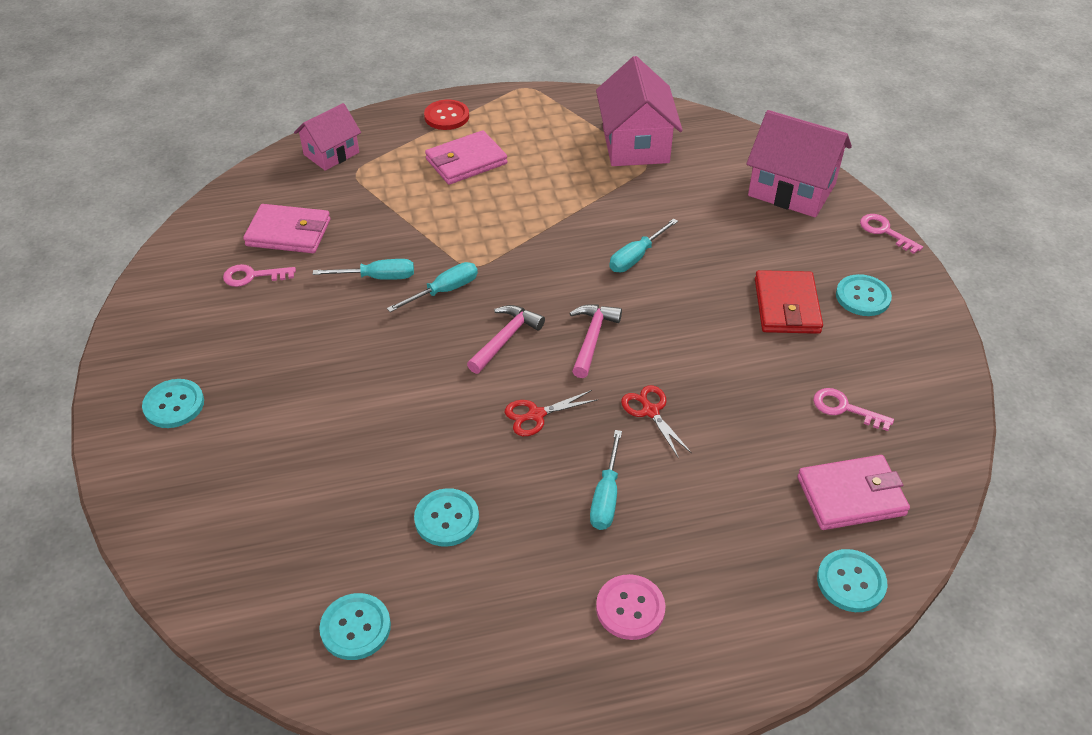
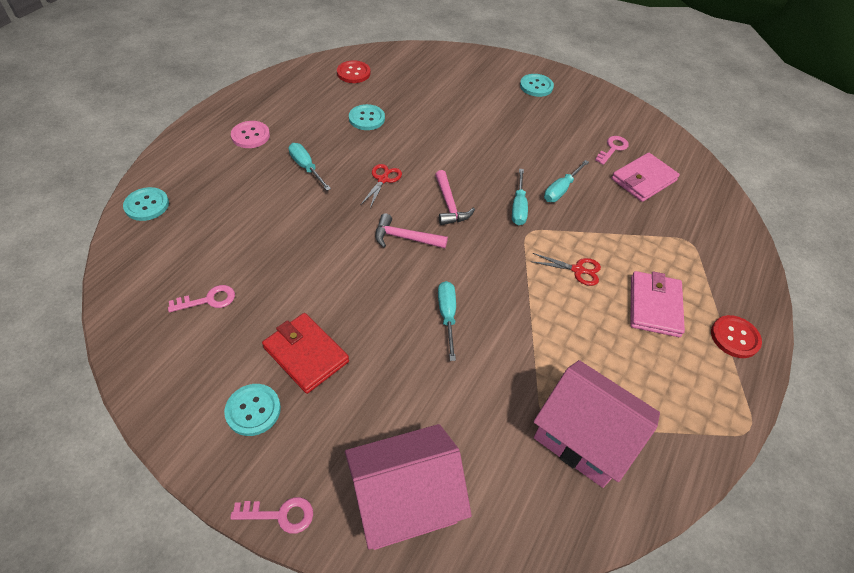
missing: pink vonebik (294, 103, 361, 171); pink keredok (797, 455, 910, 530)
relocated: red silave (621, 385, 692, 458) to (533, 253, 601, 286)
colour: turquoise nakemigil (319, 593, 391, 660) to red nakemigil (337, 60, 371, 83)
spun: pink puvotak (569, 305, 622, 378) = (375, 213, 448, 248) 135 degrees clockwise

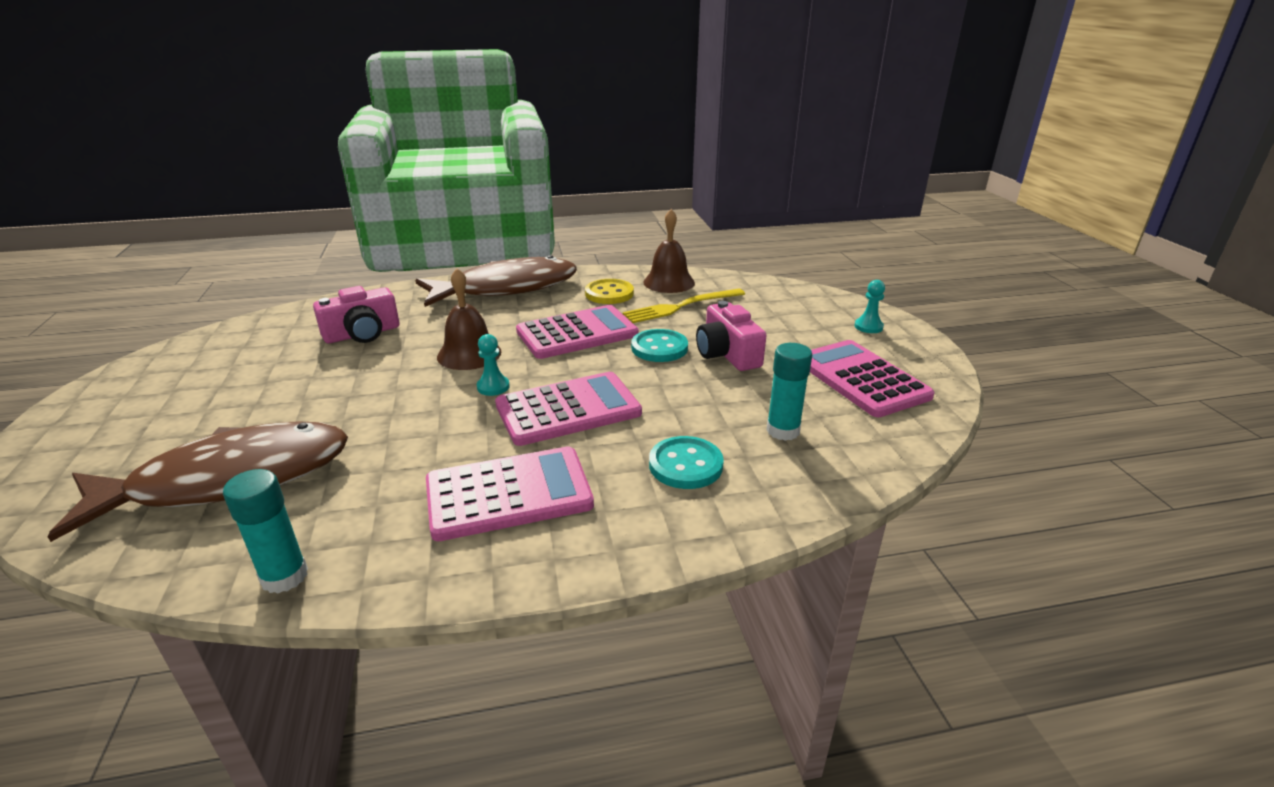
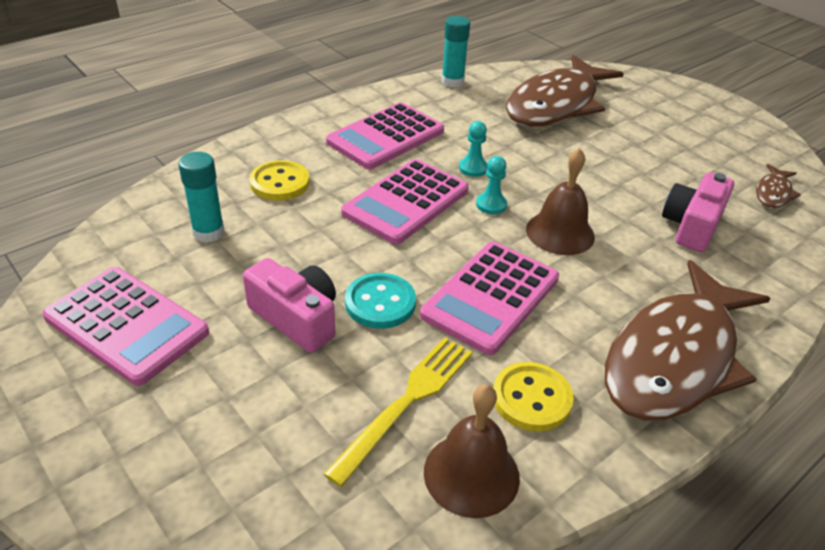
appeared: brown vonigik (756, 164, 801, 208)
relocated: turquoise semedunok (855, 280, 885, 333) to (459, 121, 488, 177)
colour: turquoise nakemigil (649, 436, 724, 489) to yellow nakemigil (249, 160, 310, 201)

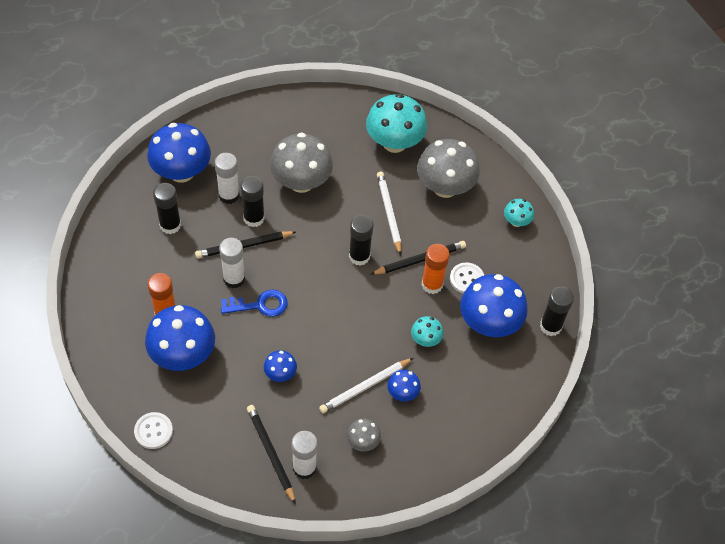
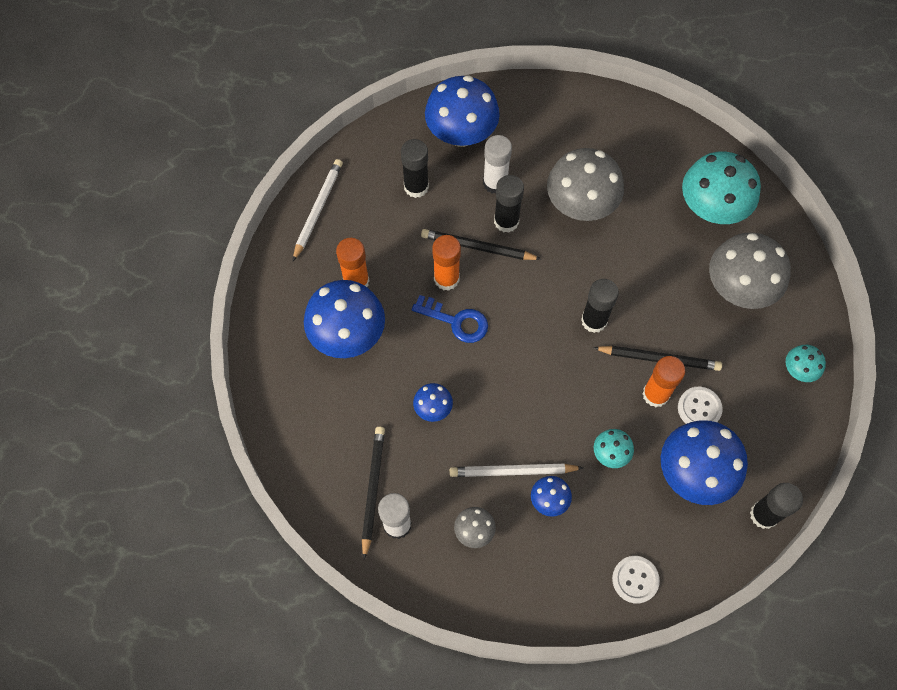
relocated: white nakemigil (134, 412, 173, 449) to (612, 556, 660, 604); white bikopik (377, 172, 401, 255) to (293, 159, 343, 261)
colour: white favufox (219, 238, 245, 289) to orange favufox (432, 235, 461, 291)

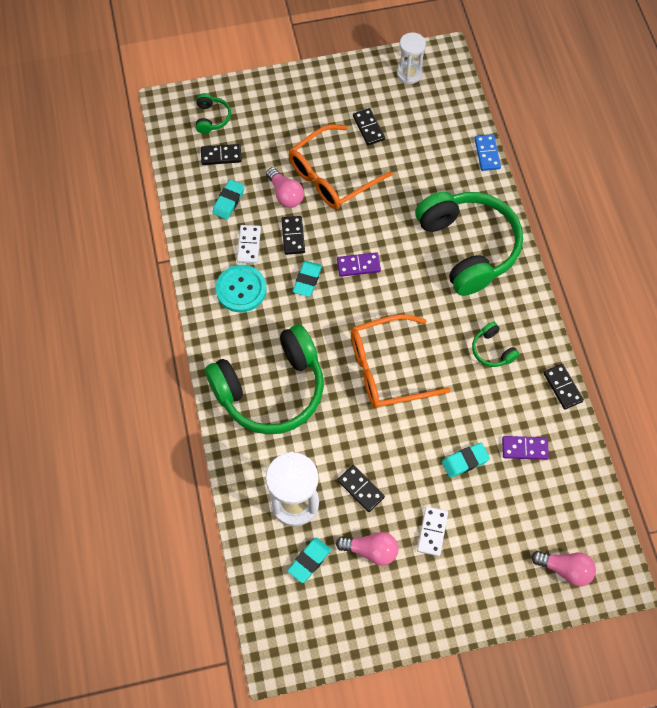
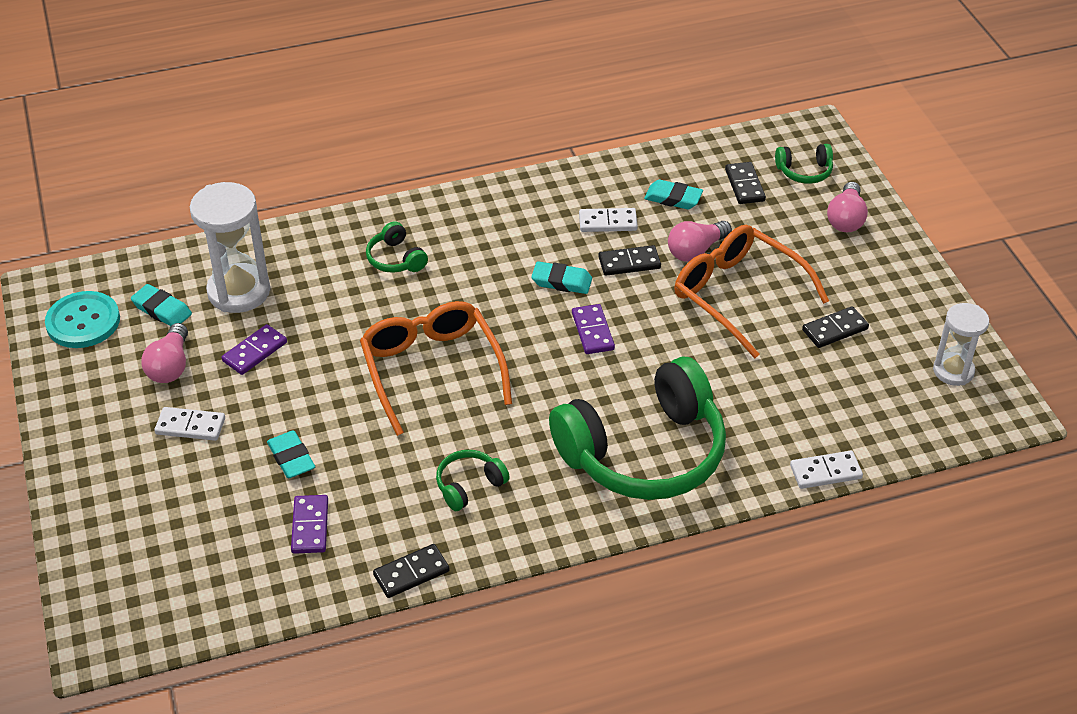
relocated: turquoise nakemigil (216, 265, 266, 312) to (45, 291, 120, 348); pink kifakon (531, 551, 596, 586) to (827, 182, 868, 232)
colour: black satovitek (337, 465, 385, 512) to purple satovitek (222, 324, 287, 375); blue satovitek (475, 134, 501, 171) to white satovitek (790, 451, 863, 489)
size: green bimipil (205, 324, 324, 435) = (366, 221, 428, 273) x0.41

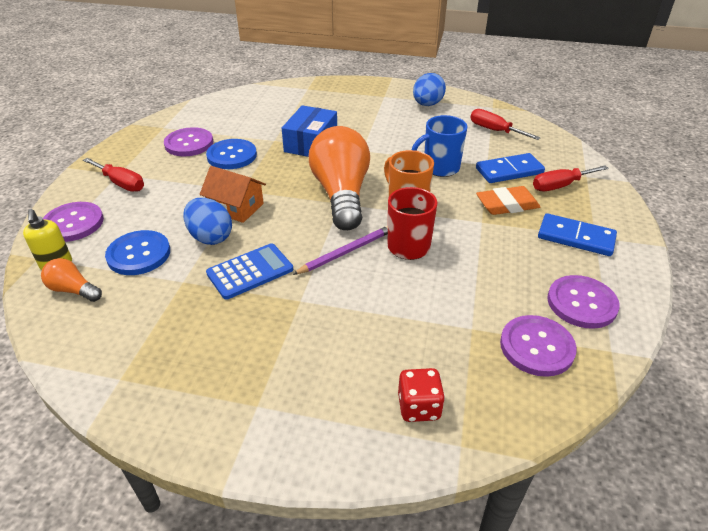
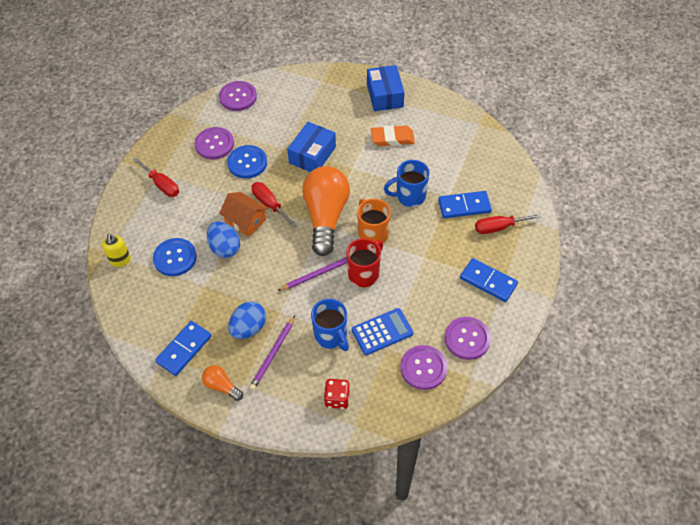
appeared: blue satovitek (155, 321, 211, 376); purple bikopik (249, 316, 295, 390); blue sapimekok (311, 299, 349, 351); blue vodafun (367, 65, 405, 111)
relocated: orange kifakon (41, 258, 102, 302) to (202, 365, 243, 401); purple nakemigil (43, 202, 104, 242) to (219, 81, 257, 111); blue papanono (206, 243, 293, 300) to (352, 308, 413, 355); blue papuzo (413, 73, 446, 106) to (228, 301, 266, 339); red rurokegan (470, 109, 541, 140) to (251, 182, 296, 227); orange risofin (476, 186, 540, 215) to (371, 125, 415, 146)

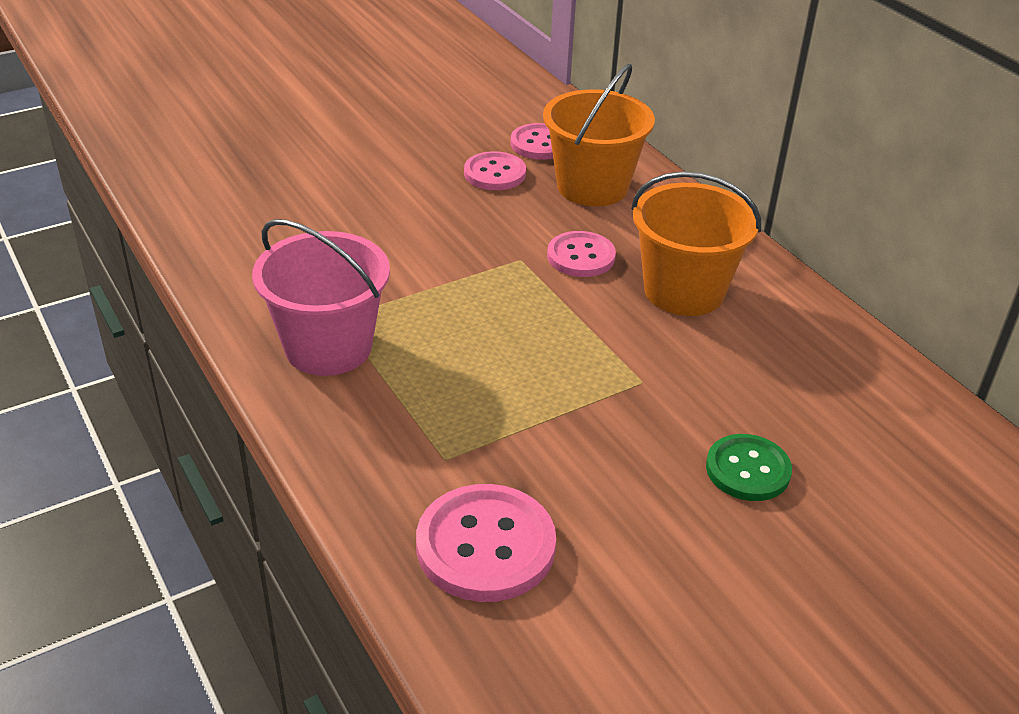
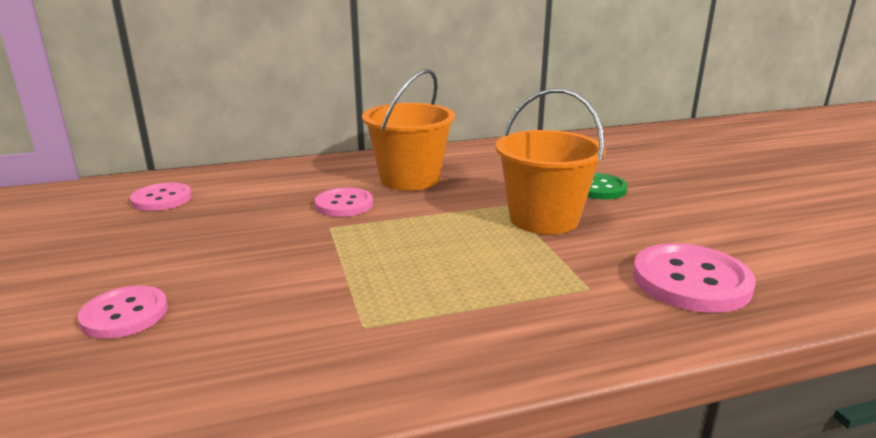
missing: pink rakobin (252, 219, 390, 376)
relocated: pink nakemigil (464, 151, 526, 190) to (78, 285, 168, 339); orange rakobin (543, 64, 655, 206) to (495, 89, 606, 234)

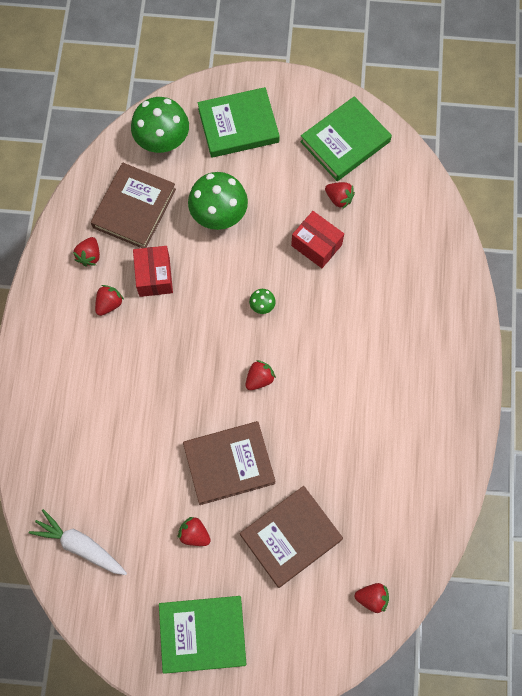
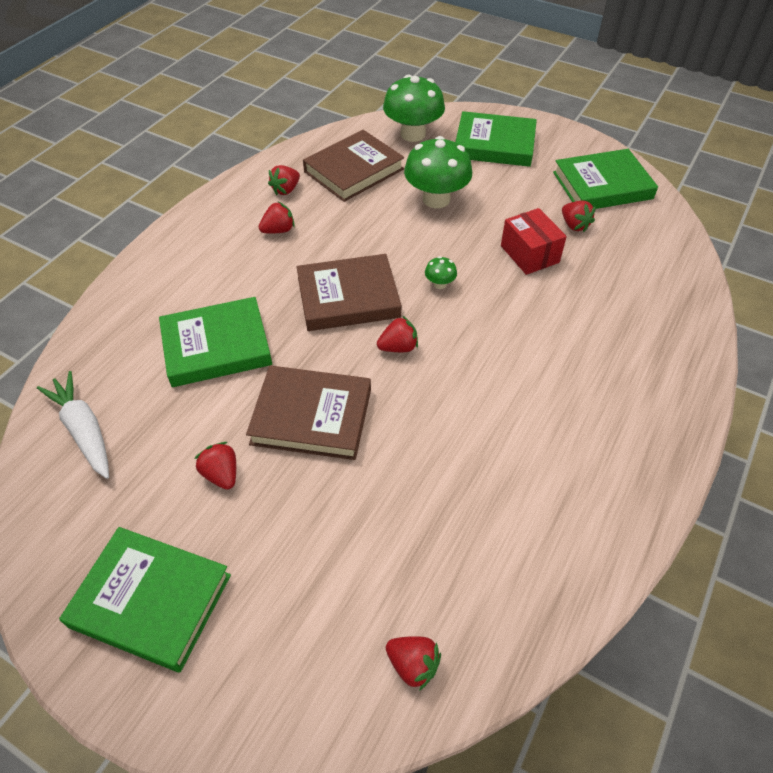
missing: red vodafun (133, 246, 173, 297)
appeared: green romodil (159, 297, 272, 387)
relocated: brown romodil (240, 486, 343, 588) to (297, 254, 402, 331)

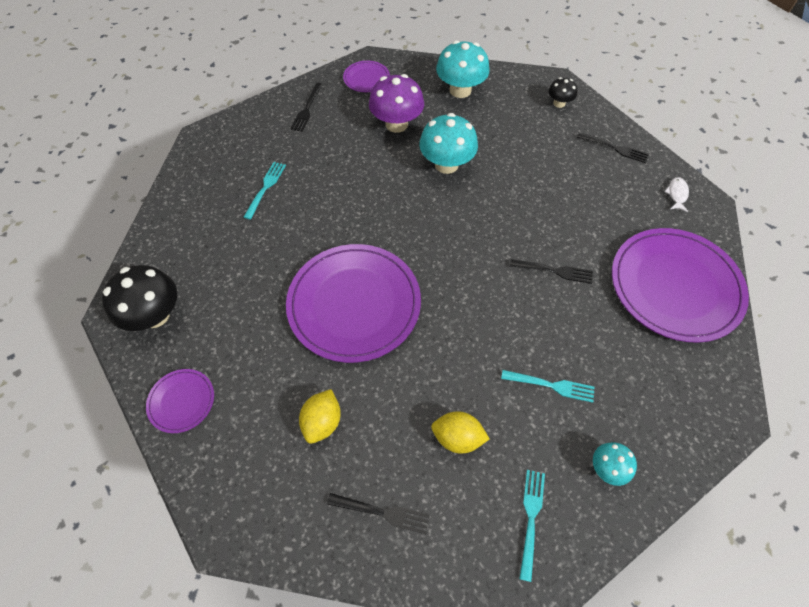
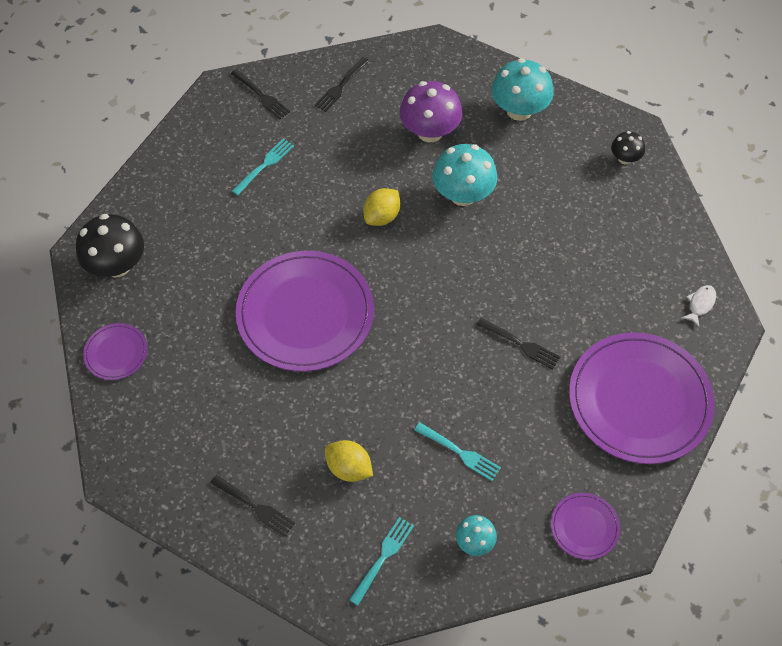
relocated: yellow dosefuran (299, 389, 341, 444) to (363, 188, 400, 226); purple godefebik (343, 61, 390, 92) to (551, 493, 620, 560); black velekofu (577, 132, 649, 163) to (231, 69, 290, 120)

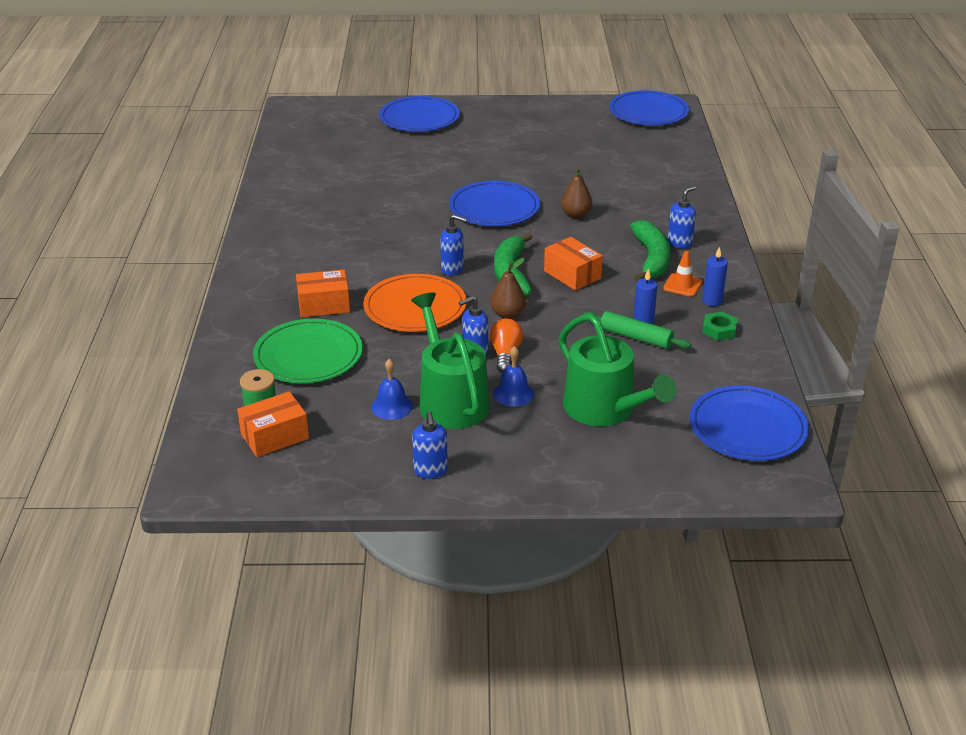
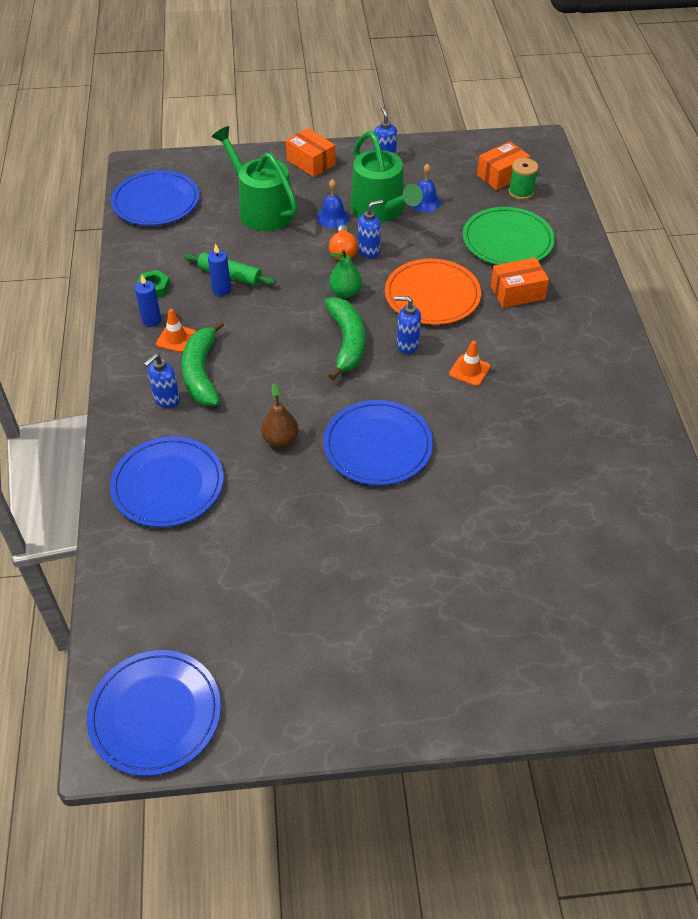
appeared: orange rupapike (449, 341, 491, 386)
relocated: blue godefebik (379, 96, 460, 132) to (110, 436, 224, 527); orange vodafun (544, 237, 603, 291) to (286, 128, 335, 177)
colour: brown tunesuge (490, 258, 526, 319) to green tunesuge (329, 249, 362, 298)

